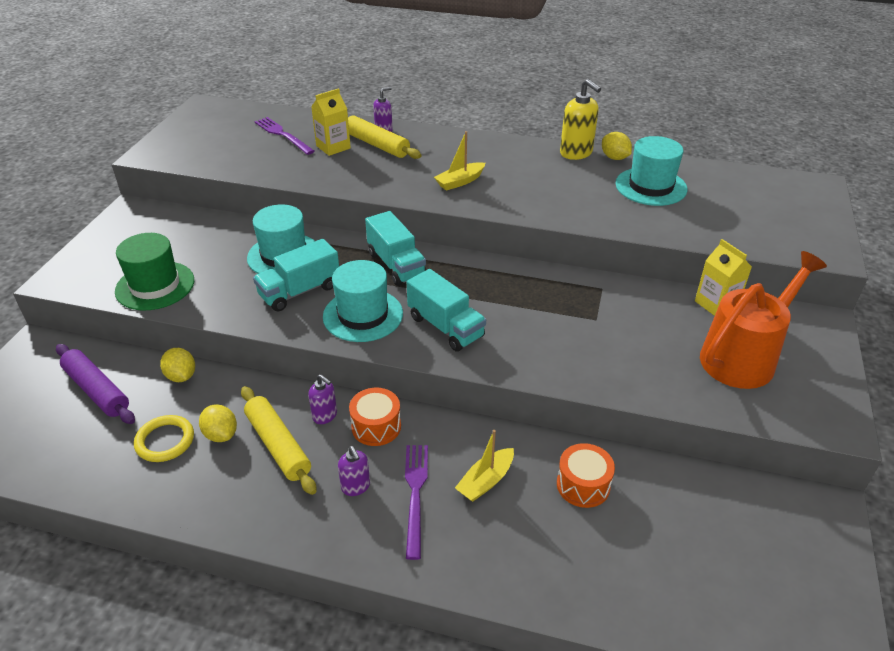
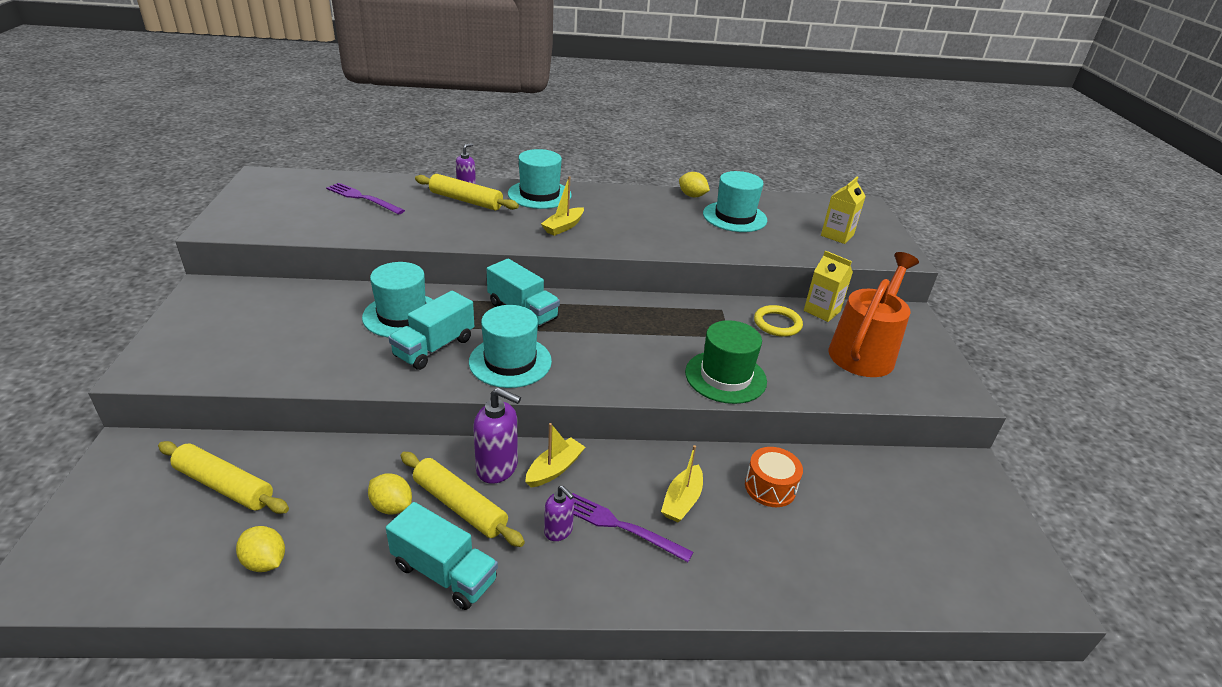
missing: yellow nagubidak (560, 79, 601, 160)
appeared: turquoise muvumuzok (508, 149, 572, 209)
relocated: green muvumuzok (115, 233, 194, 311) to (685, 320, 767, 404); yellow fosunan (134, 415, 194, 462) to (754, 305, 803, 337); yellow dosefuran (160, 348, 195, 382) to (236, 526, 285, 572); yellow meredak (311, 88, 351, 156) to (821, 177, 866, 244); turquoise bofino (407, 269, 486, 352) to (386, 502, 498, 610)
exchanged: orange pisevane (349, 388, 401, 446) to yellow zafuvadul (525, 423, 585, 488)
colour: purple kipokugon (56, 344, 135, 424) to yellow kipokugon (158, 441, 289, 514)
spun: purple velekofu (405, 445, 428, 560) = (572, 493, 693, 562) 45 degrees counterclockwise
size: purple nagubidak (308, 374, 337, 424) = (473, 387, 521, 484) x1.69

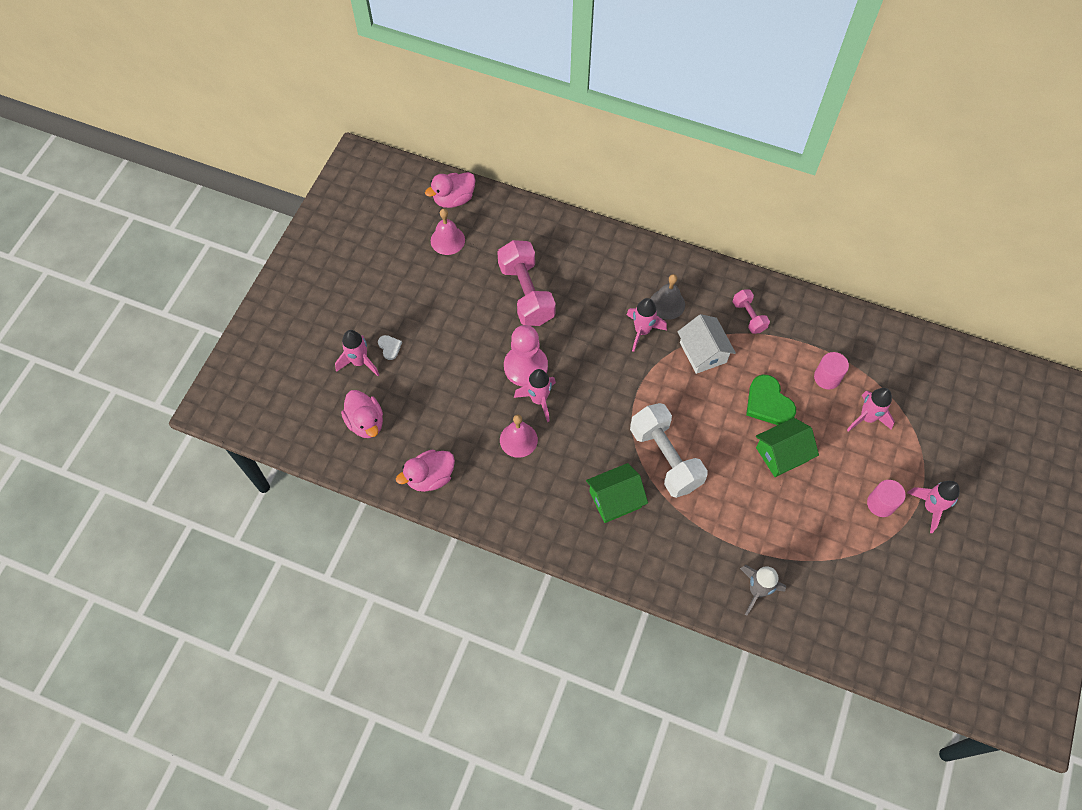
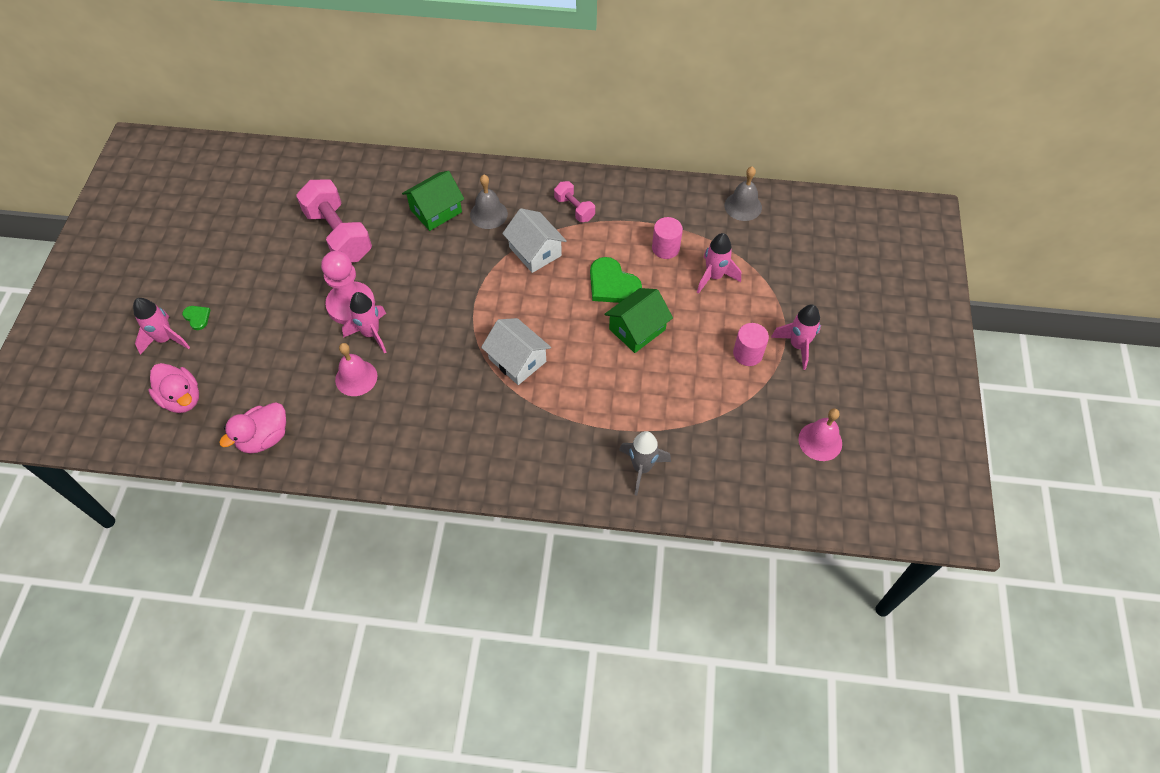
missing: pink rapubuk (425, 172, 475, 208); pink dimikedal (627, 298, 667, 352)
appeared: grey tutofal (725, 166, 762, 221)
relocated: pink tutofal (431, 209, 465, 255) to (798, 408, 842, 461); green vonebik (586, 463, 648, 523) to (402, 171, 464, 231)
exchanged: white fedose (630, 403, 708, 498) to white vonebik (481, 318, 551, 385)
colour: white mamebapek (378, 335, 402, 360) to green mamebapek (182, 306, 210, 330)

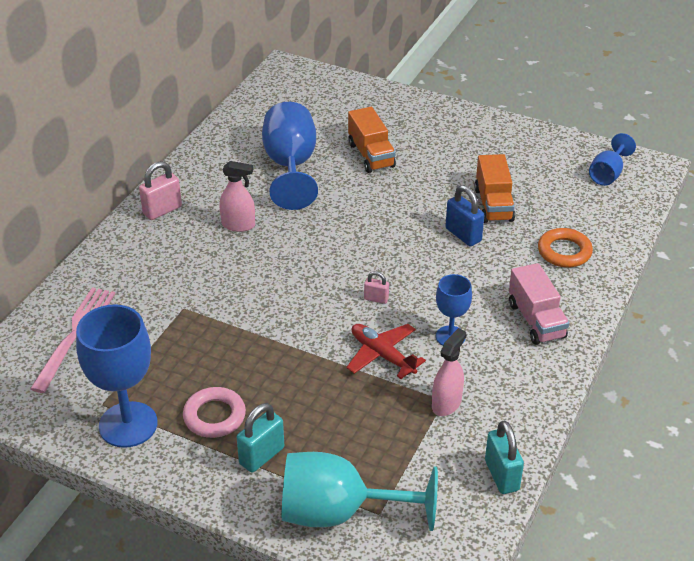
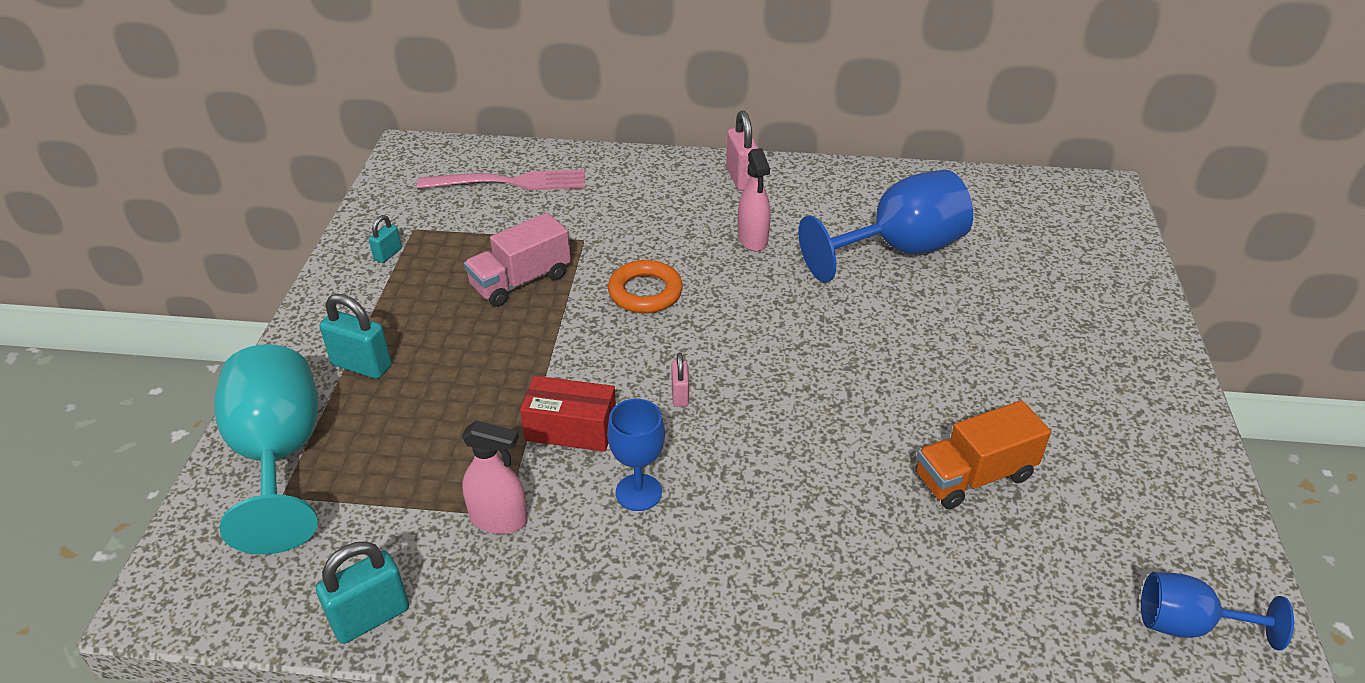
missing: pink fosunan (183, 387, 246, 438); orange bofino (348, 107, 396, 173); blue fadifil (446, 185, 484, 246)
relocated: pink bofino (509, 263, 569, 345) to (464, 213, 571, 307); orange fosunan (538, 228, 593, 267) to (608, 260, 683, 313)
exchanged: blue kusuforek (76, 304, 158, 448) to turquoise fadifil (369, 215, 402, 263); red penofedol (346, 324, 426, 379) to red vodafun (520, 376, 616, 452)
spun: pink fadifil (139, 161, 182, 220) = (726, 110, 759, 191) 45 degrees clockwise

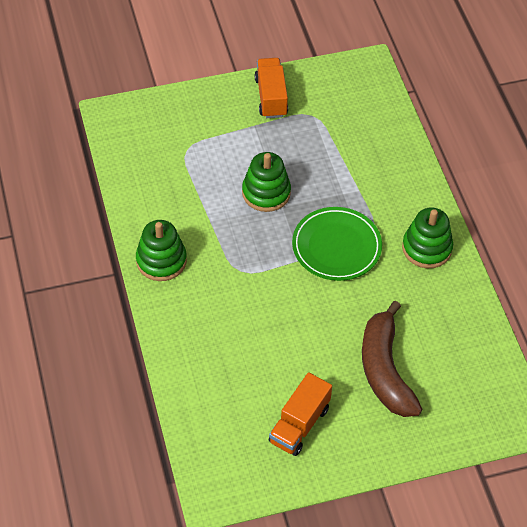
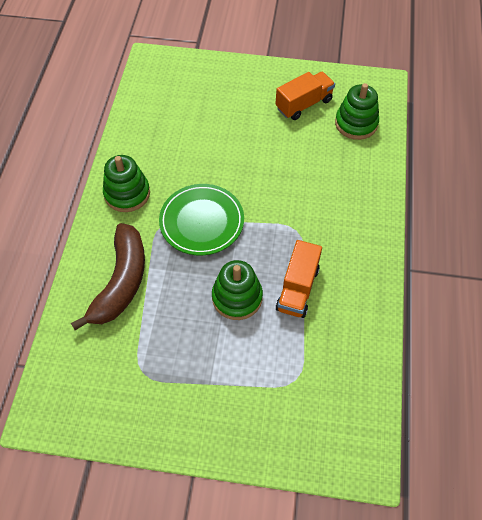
relocated: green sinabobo (136, 220, 187, 281) to (335, 83, 379, 140); orange bofino (255, 58, 288, 118) to (276, 240, 322, 318); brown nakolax (362, 301, 422, 417) to (71, 223, 145, 330)

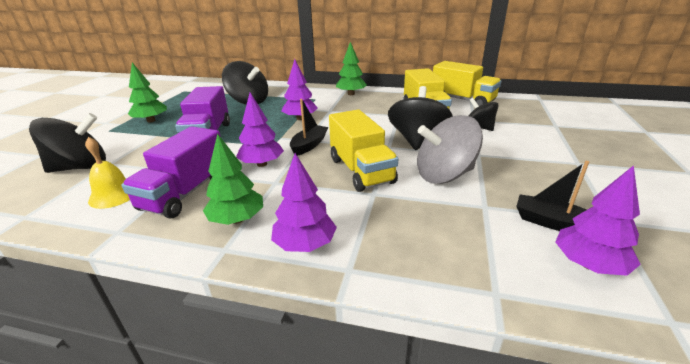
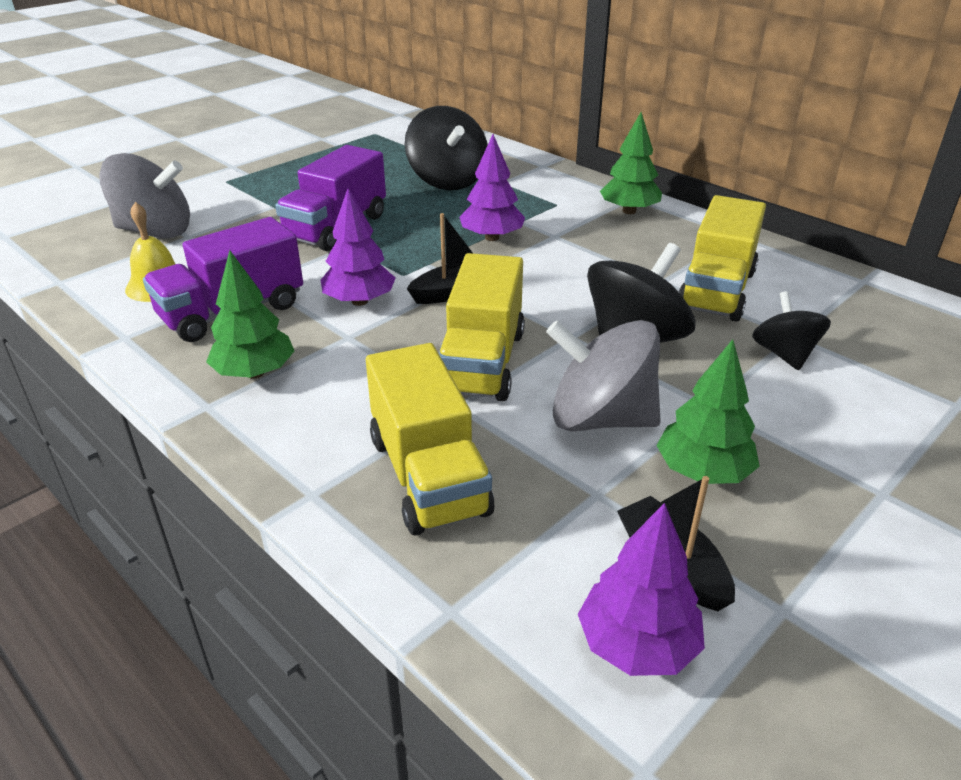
missing: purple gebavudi (271, 153, 337, 252)
relocated: green gebavudi (128, 63, 167, 123) to (656, 339, 760, 484); yellow bofino (433, 61, 501, 106) to (366, 343, 494, 535)
colour: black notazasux (29, 113, 106, 173) to grey notazasux (99, 153, 190, 238)

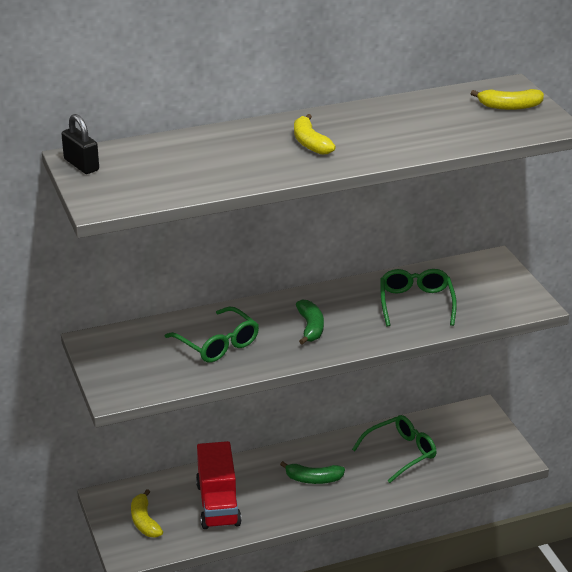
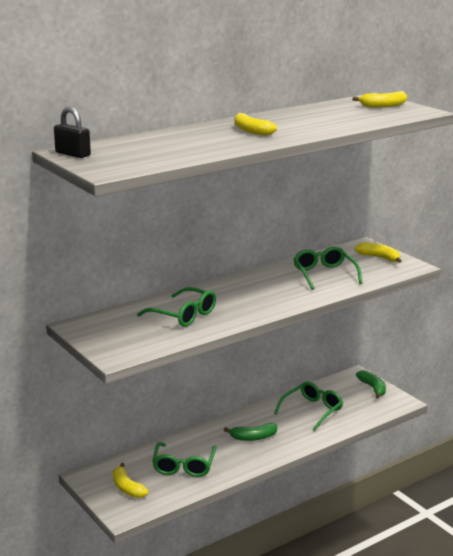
appeared: yellow nakolax (355, 242, 401, 263)
relocated: green nakolax (296, 299, 324, 345) to (356, 370, 386, 398)
exchanged: red bofino (196, 441, 242, 529) to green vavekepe (152, 442, 217, 477)

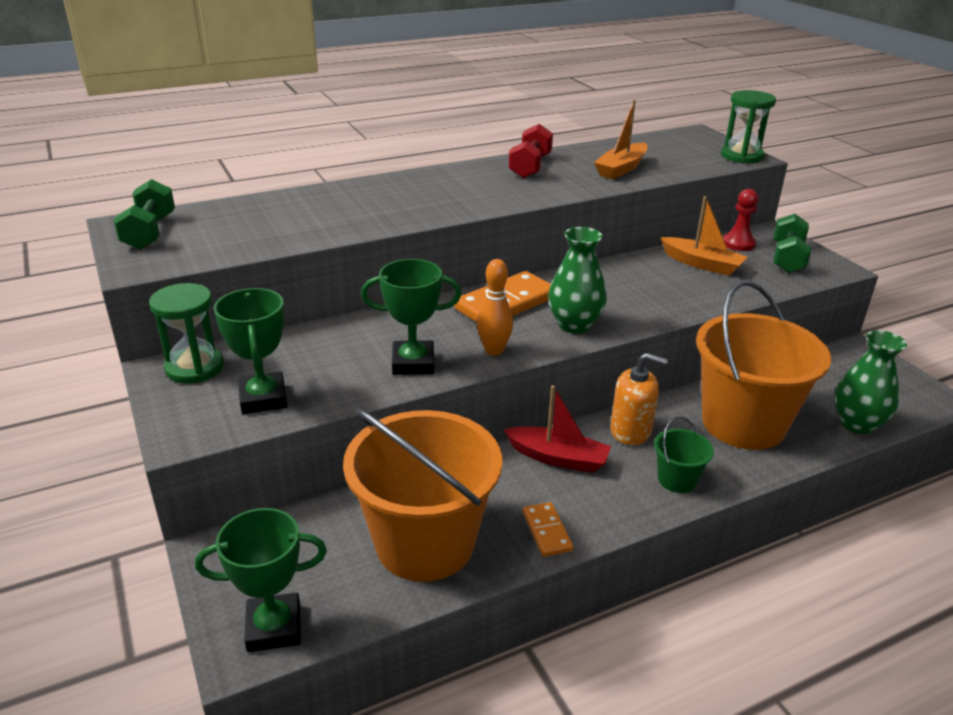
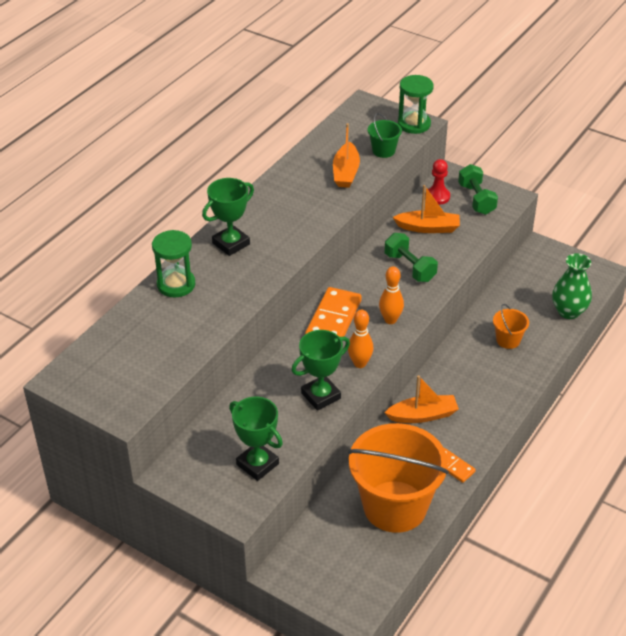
missing: red fedose (509, 124, 553, 178); orange nagubidak (610, 353, 668, 445)
relocated: green fedose (114, 179, 175, 250) to (385, 233, 438, 282); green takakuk (149, 283, 224, 384) to (152, 230, 196, 297); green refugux (195, 508, 327, 652) to (202, 178, 254, 256); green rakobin (654, 416, 714, 493) to (368, 113, 402, 158)
exchanged: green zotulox (548, 227, 607, 334) to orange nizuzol (379, 266, 404, 324)
colour: red zafuvadul (504, 385, 611, 473) to orange zafuvadul (384, 375, 459, 423)
size: orange rakobin (696, 281, 831, 450) = (493, 304, 529, 349) x0.43

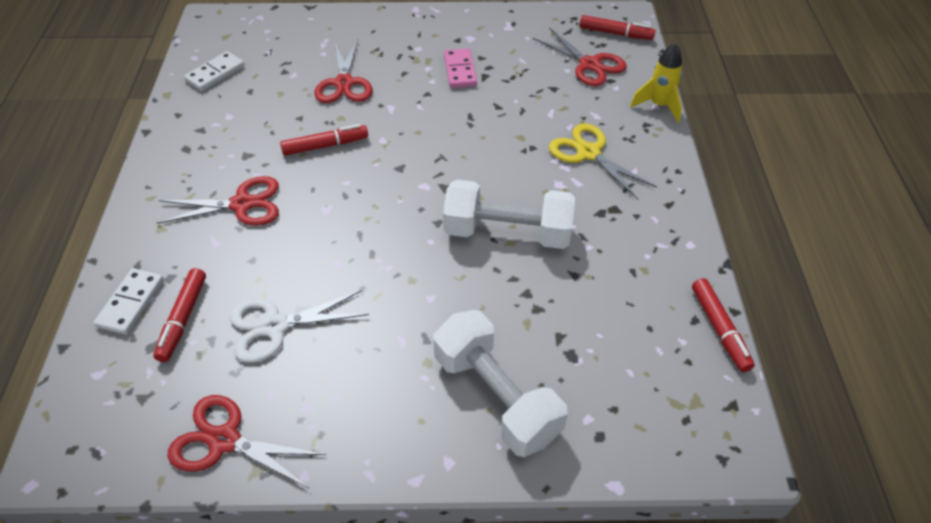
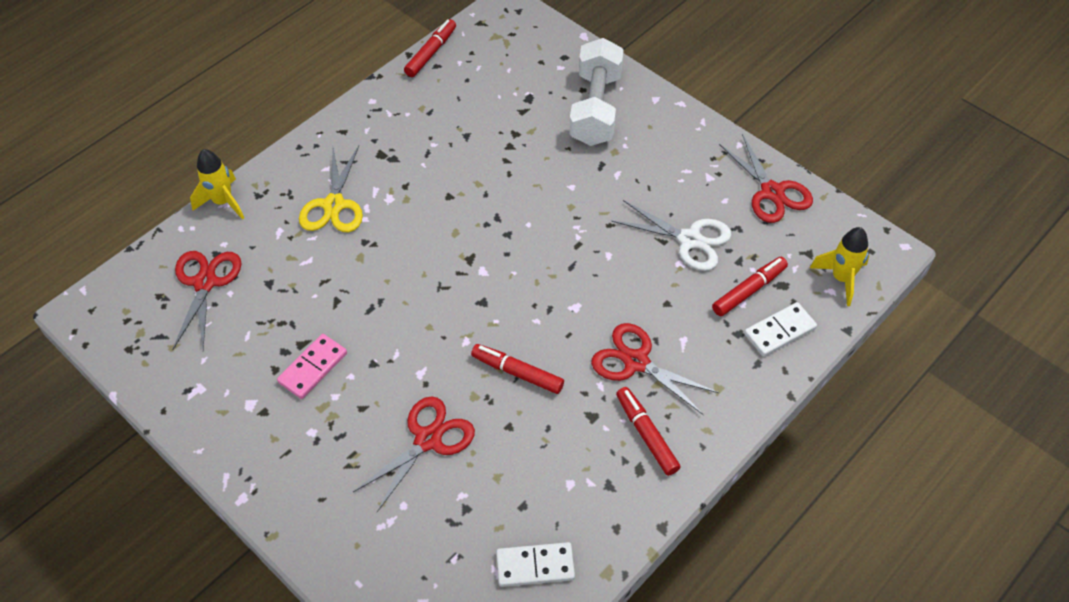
missing: white fedose (443, 180, 575, 249)
appeared: yellow dimikedal (810, 227, 869, 306)
relocated: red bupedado (580, 15, 656, 40) to (616, 387, 680, 476)

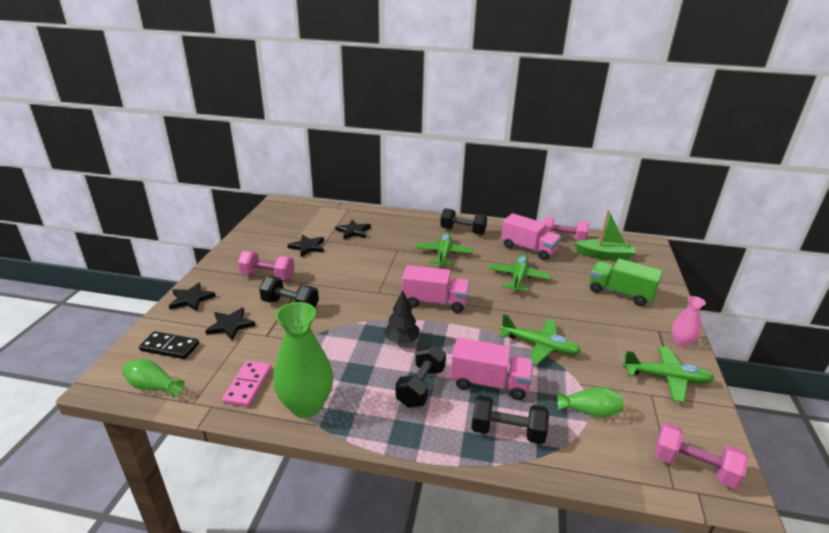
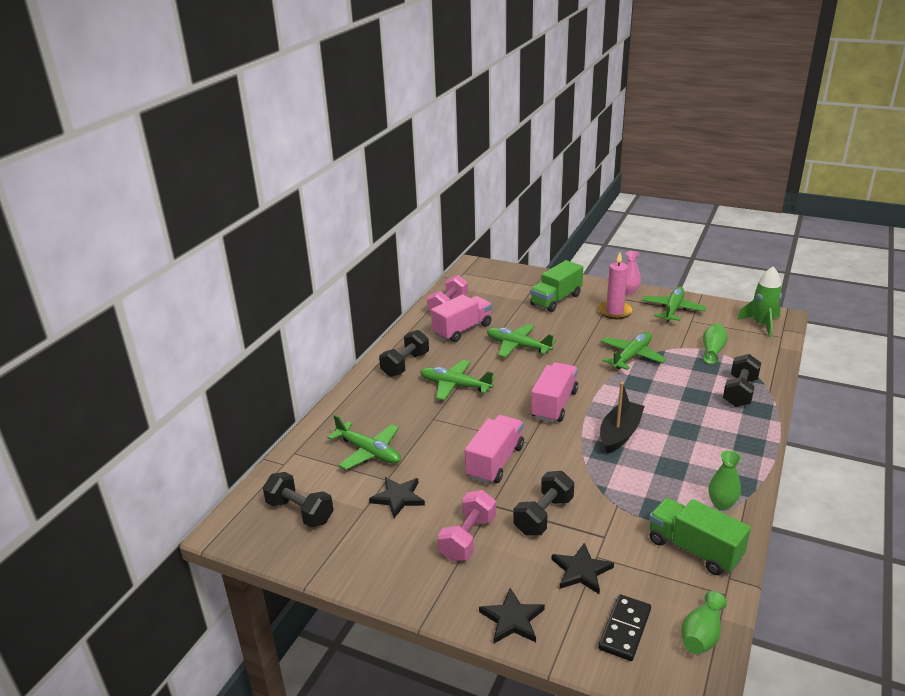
missing: green zafuvadul (574, 210, 636, 260)
appeared: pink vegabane (598, 252, 633, 319)
relocated: black fedose (396, 344, 446, 408) to (263, 472, 334, 527); pink bofino (450, 337, 533, 400) to (465, 415, 524, 484)
exchanged: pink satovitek (222, 361, 271, 407) to green bofino (649, 498, 751, 575); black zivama (335, 220, 371, 239) to green penofedol (327, 415, 401, 470); black gebavudi (384, 290, 420, 344) to black zafuvadul (600, 382, 645, 454); pink fedose (654, 422, 749, 489) to green dimikedal (737, 266, 782, 338)
size: green zotulox (273, 302, 333, 418) = (708, 450, 741, 511) x0.52

